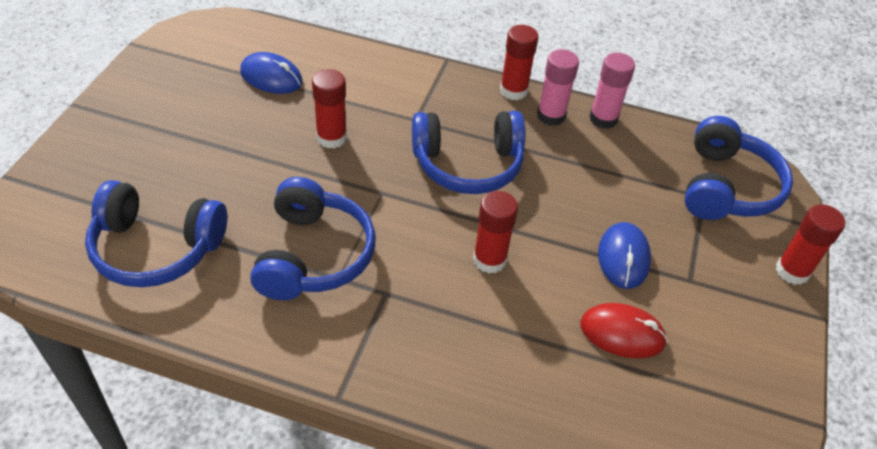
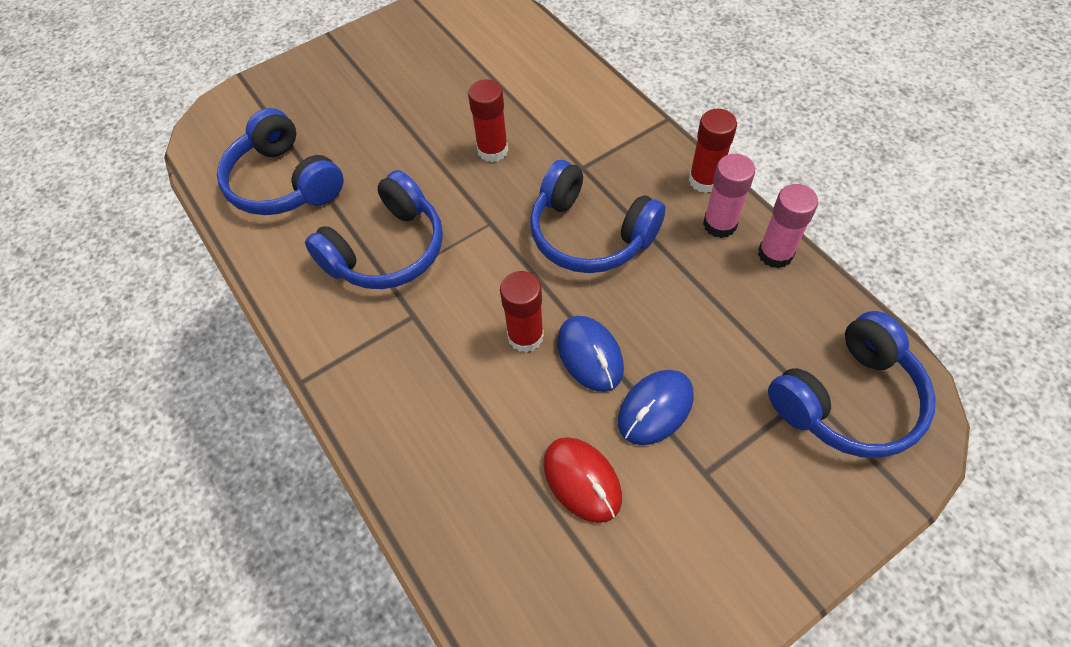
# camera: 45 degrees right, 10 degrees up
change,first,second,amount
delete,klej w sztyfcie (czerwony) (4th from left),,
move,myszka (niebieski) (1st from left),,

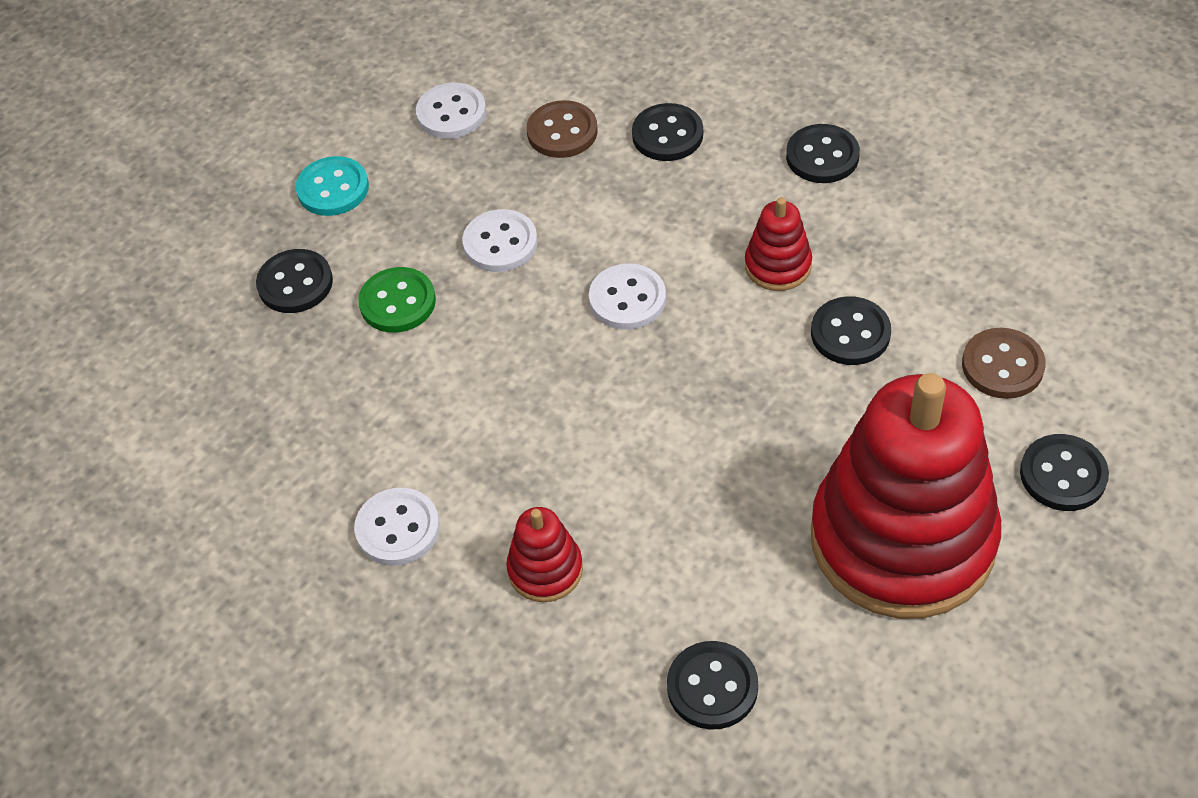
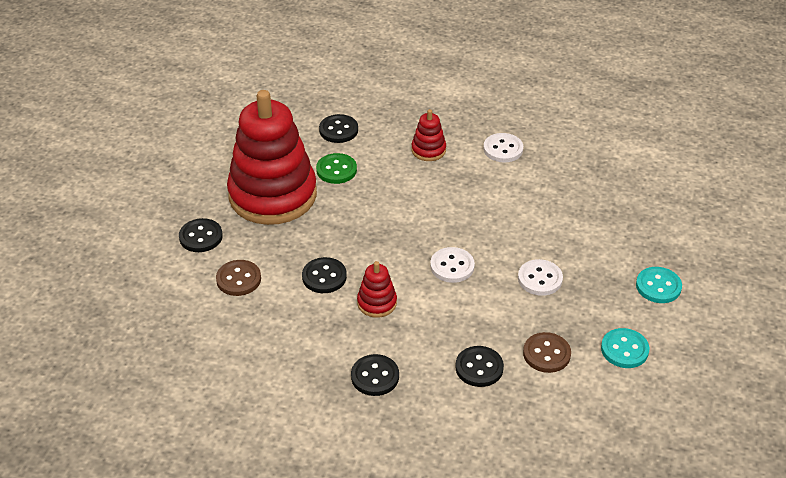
# camera: 155 degrees right, 10 degrees down
change,first,second,amount
delete,guzik (czarny) (1st from left),,
move,guzik (zielony),,
recolor,guzik (biały) (2nd from left),guzik (turkusowy) (1st from left),

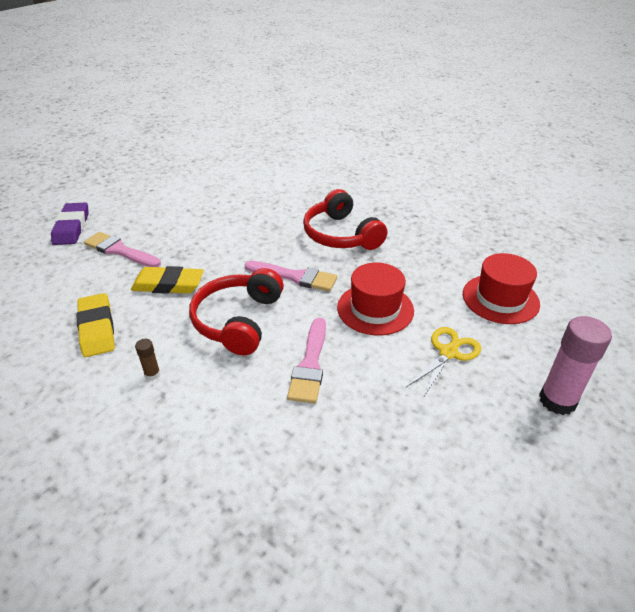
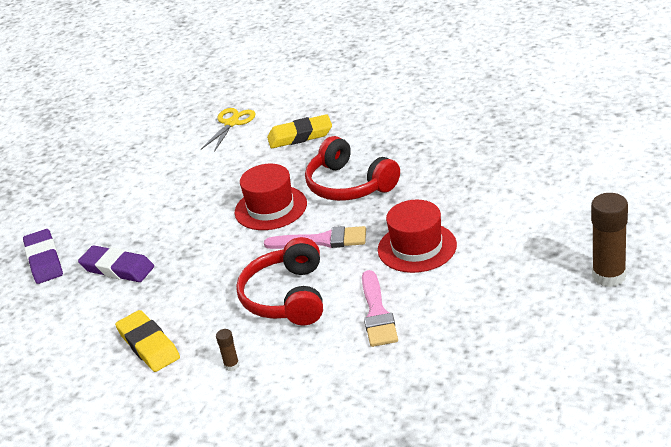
# camera: 10 degrees left, 5 degrees down
change,first,second,amount
move,gumka do mazania (żółty) (2nd from left),,
move,nożyczki (żółty),,
move,kapelusz (czerwony) (2nd from left in the first image),kapelusz (czerwony) (1st from left),
replace,pędzel (różowy) (1st from left),gumka do mazania (fioletowy) (2nd from left),
recolor,klej w sztyfcie (różowy),klej w sztyfcie (brązowy) (2nd from left),

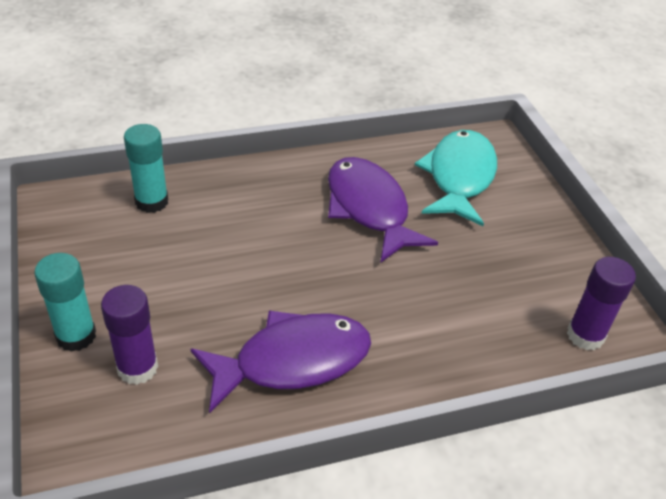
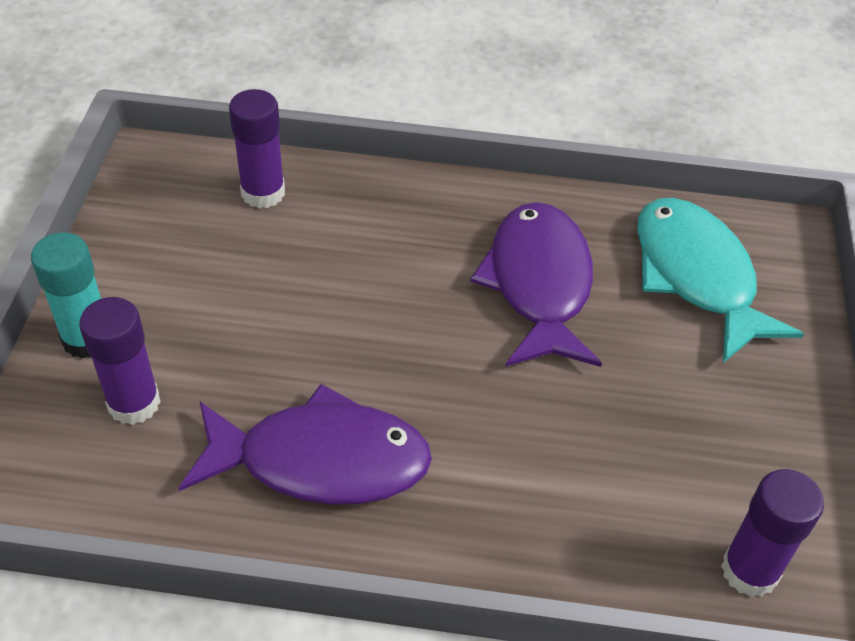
# camera: 25 degrees right, 5 degrees up
change,first,second,amount
recolor,klej w sztyfcie (turkusowy) (2nd from left),klej w sztyfcie (fioletowy) (2nd from left),
rotate,ryba (turkusowy),,60 degrees counterclockwise

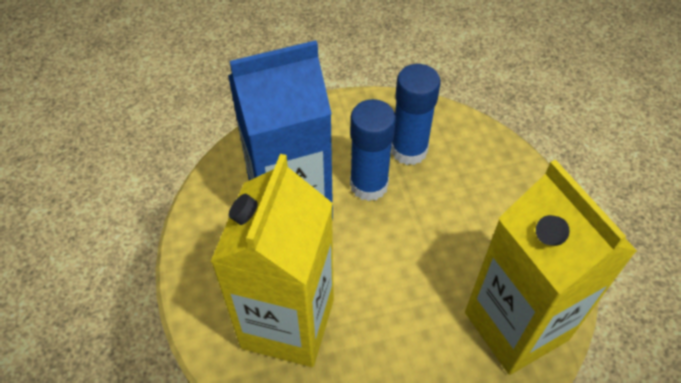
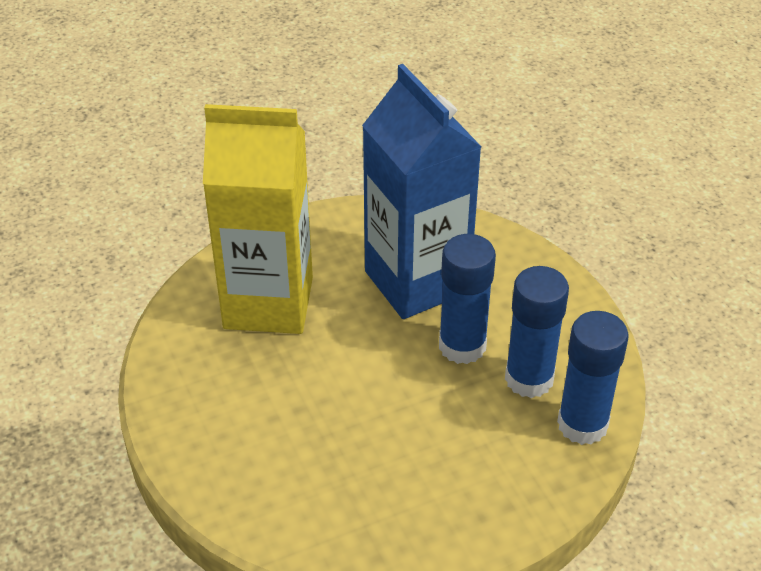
# camera: 80 degrees right, 10 degrees down
change,first,second,amount
delete,karton mleka (żółty) (2nd from left),,
insert,,klej w sztyfcie (niebieski) (3rd from left),

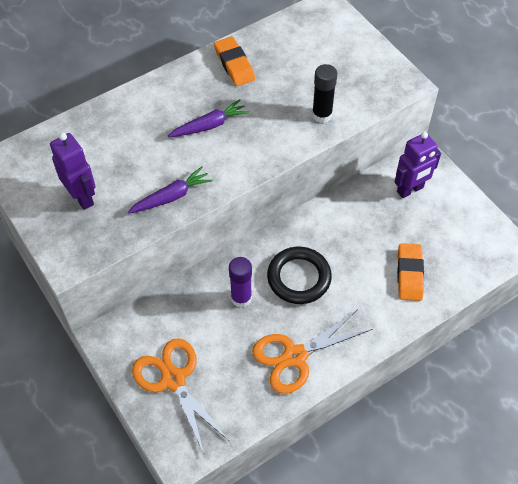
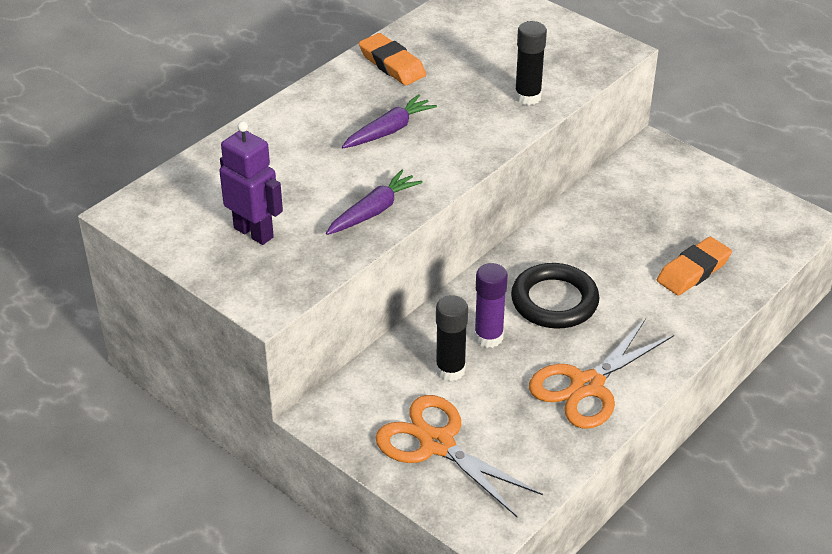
# camera: 15 degrees left, 15 degrees down
change,first,second,amount
delete,robot (fioletowy) (2nd from left),,
insert,,klej w sztyfcie (czarny) (1st from left),
rotate,gumka do mazania (pomarańczowy) (2nd from left),,60 degrees clockwise

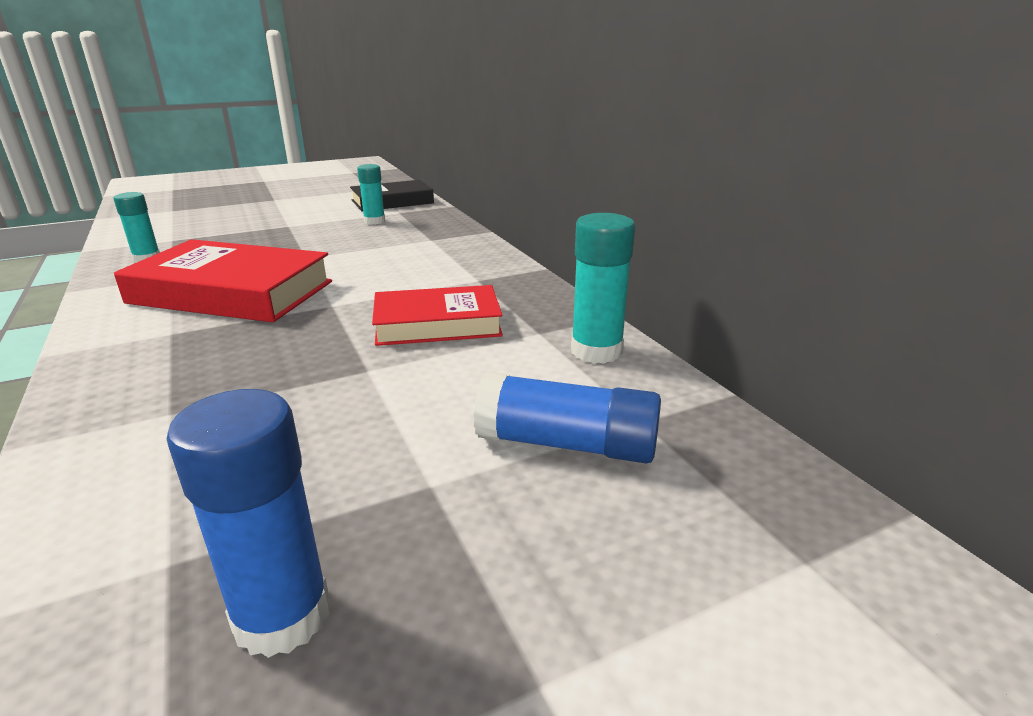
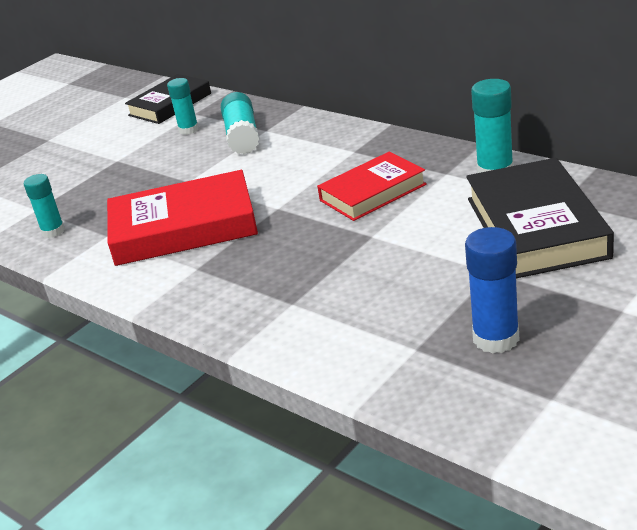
# camera: 20 degrees left, 5 degrees up
change,first,second,amount
insert,,klej w sztyfcie (turkusowy) (3rd from left),
replace,klej w sztyfcie (niebieski) (2nd from left),książka (czarny) (2nd from left),

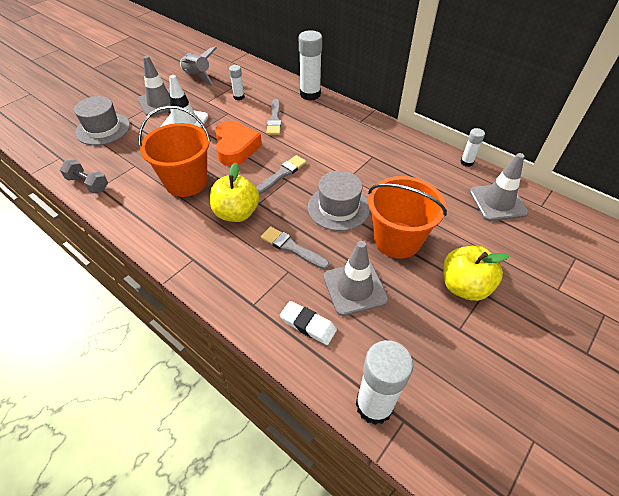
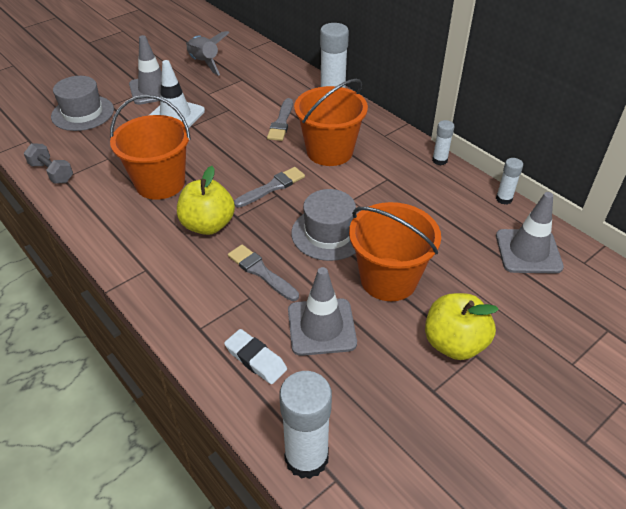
# camera: 10 degrees right, 5 degrees down
change,first,second,amount
delete,serce (pomarańczowy),,
insert,,wiadro (pomarańczowy) (2nd from left),
move,klej w sztyfcie (biały) (1st from left in the first image),klej w sztyfcie (biały) (3rd from left),

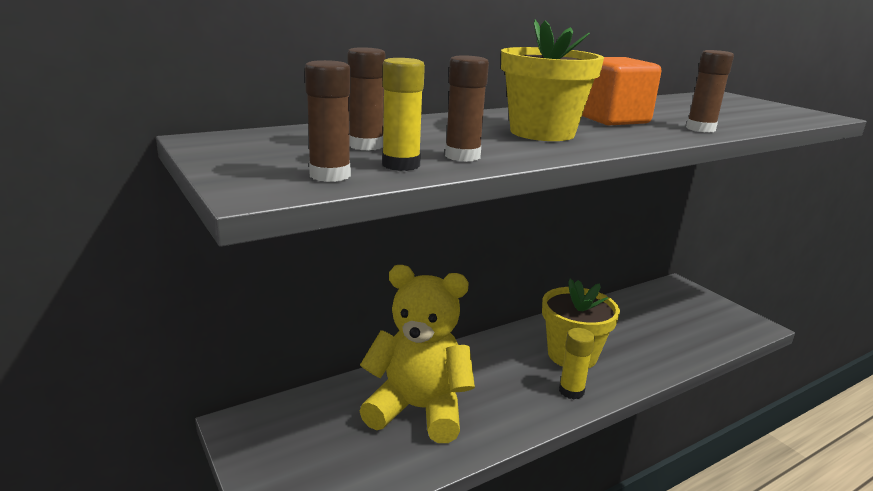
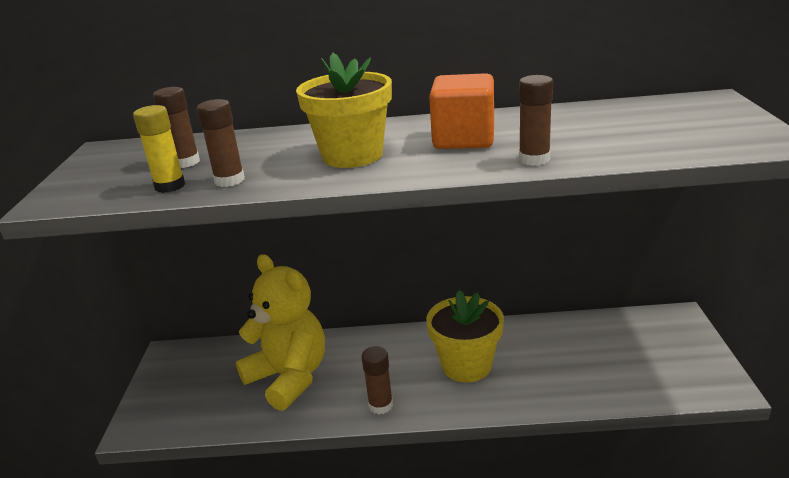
# camera: 35 degrees right, 5 degrees up
change,first,second,amount
delete,klej w sztyfcie (żółty) (2nd from left),,
move,klej w sztyfcie (brązowy) (1st from left in the first image),klej w sztyfcie (brązowy) (3rd from left),

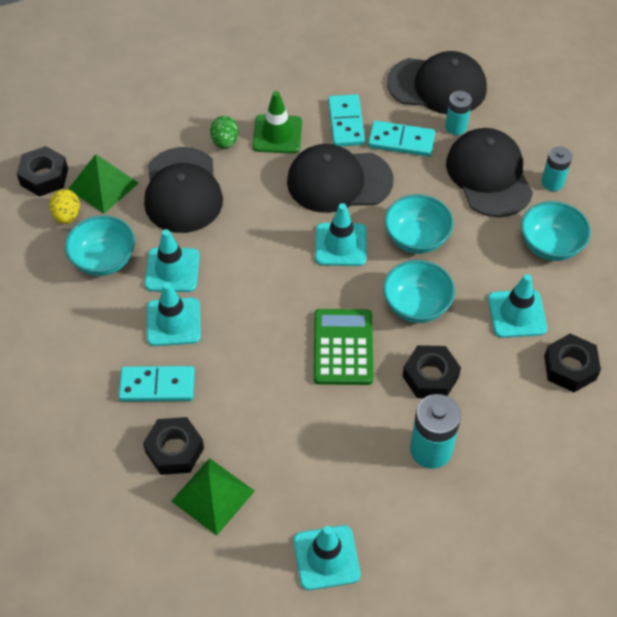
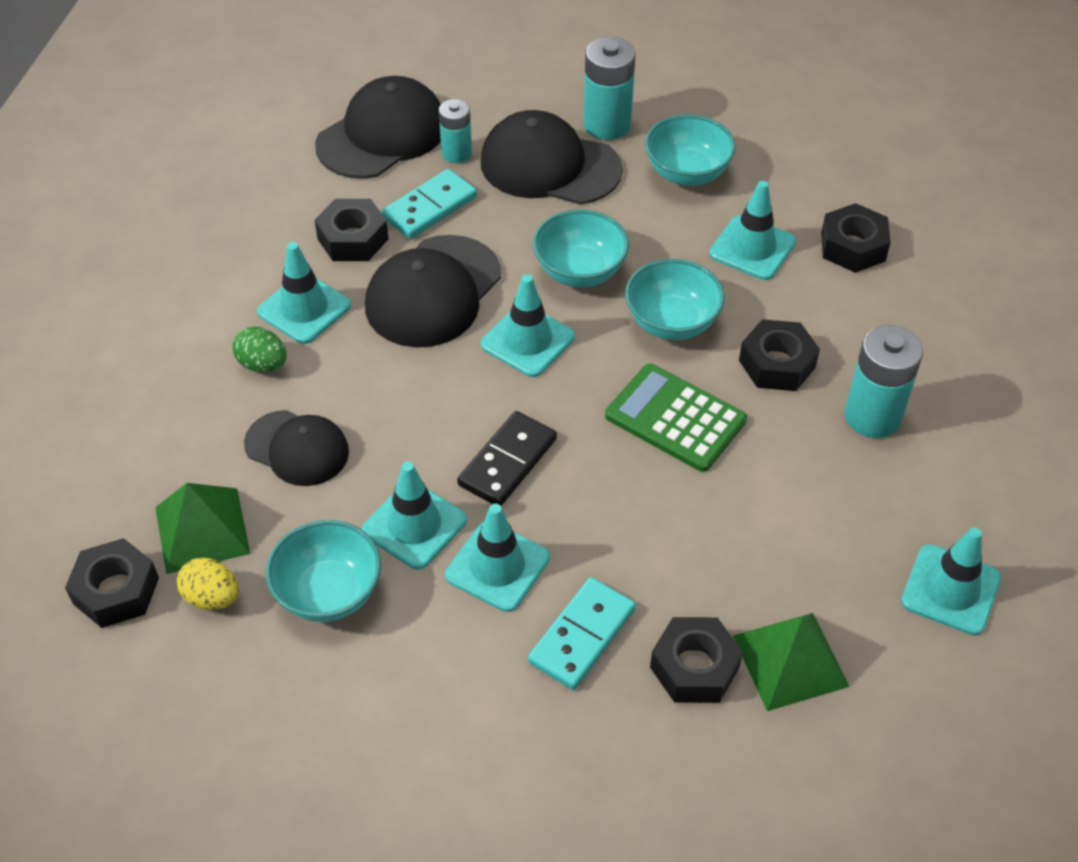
# camera: 55 degrees left, 5 degrees down
change,first,second,amount
insert,,kostka domina (czarny),
replace,kostka domina (turkusowy) (2nd from left),nakrętka (czarny) (2nd from left),
recolor,pachołek (zielony),pachołek (turkusowy) (1st from left),
resize,czapka (czarny) (1st from left),,x0.64
resize,bateria (turkusowy) (3rd from left in the first image),bateria (turkusowy) (2nd from left),x1.60

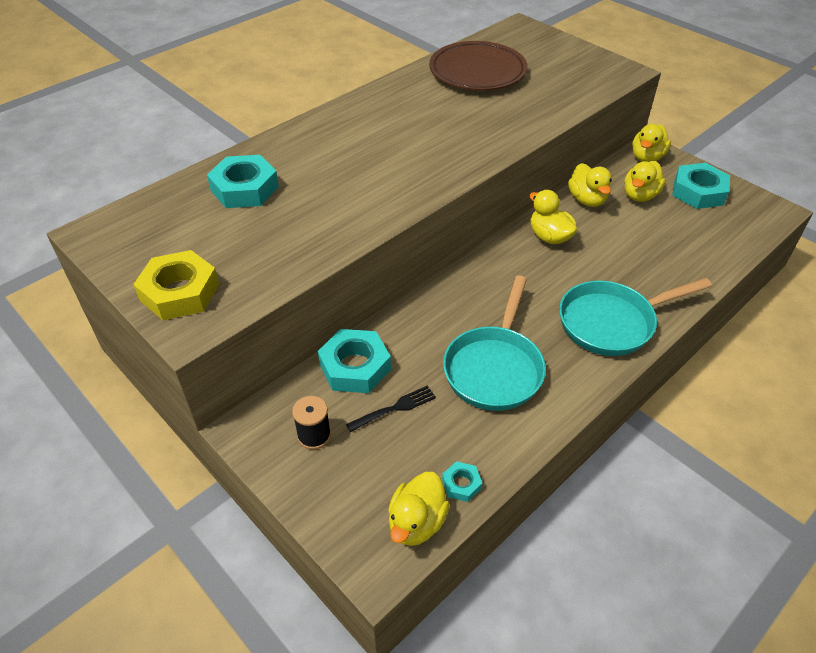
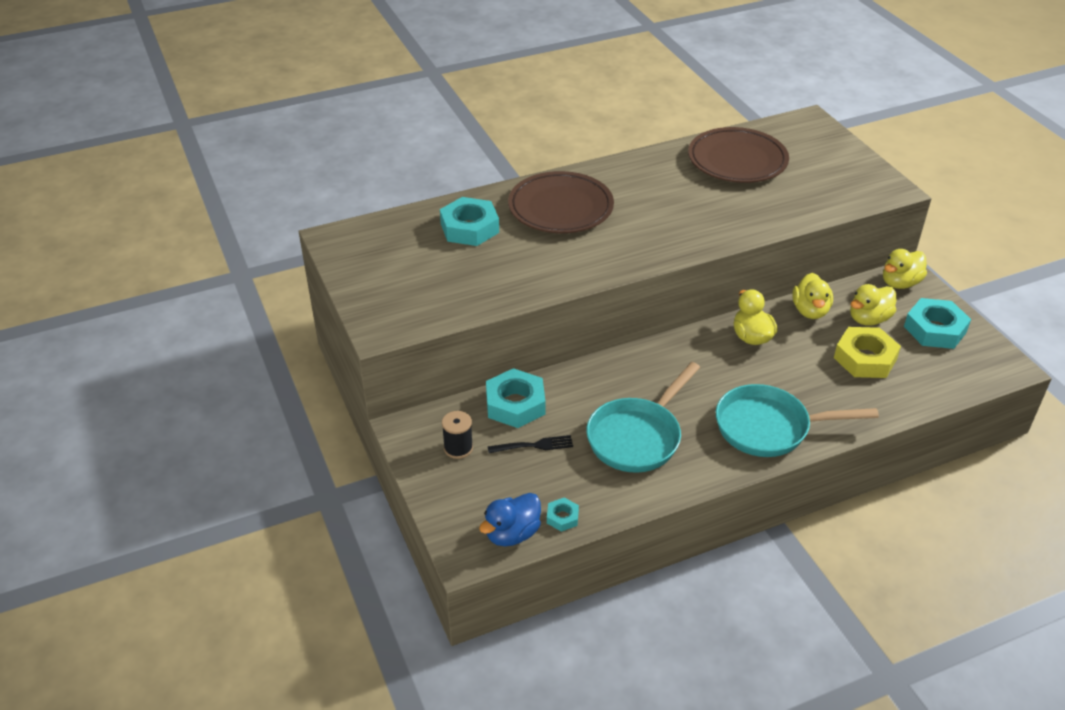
# camera: 20 degrees right, 5 degrees down
change,first,second,amount
insert,,talerz (brązowy) (1st from left),
move,nakrętka (żółty),,
recolor,kaczka (żółty) (1st from left),kaczka (niebieski),

